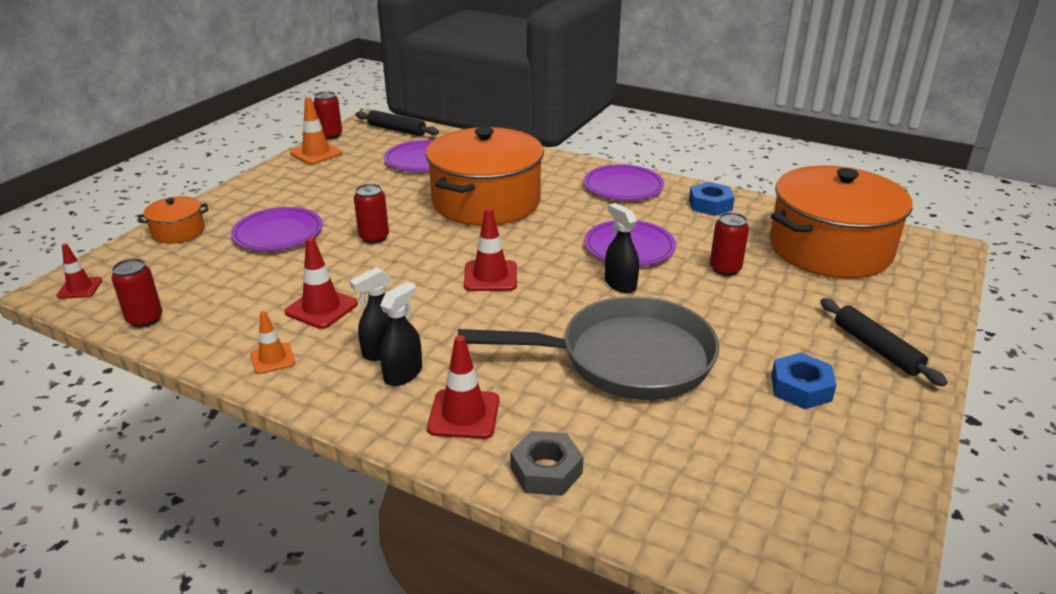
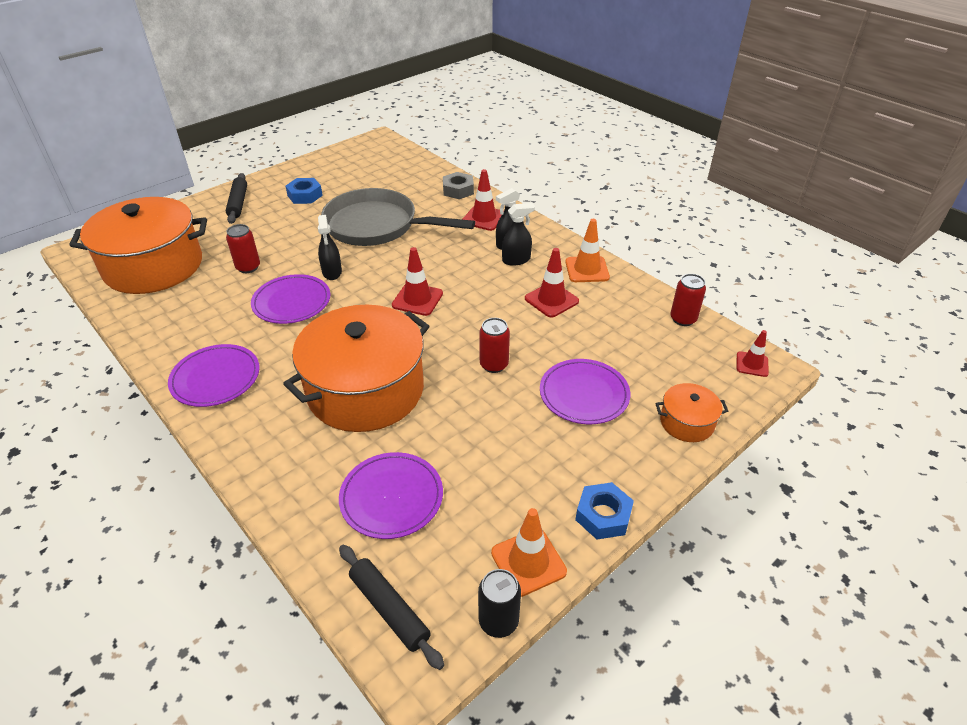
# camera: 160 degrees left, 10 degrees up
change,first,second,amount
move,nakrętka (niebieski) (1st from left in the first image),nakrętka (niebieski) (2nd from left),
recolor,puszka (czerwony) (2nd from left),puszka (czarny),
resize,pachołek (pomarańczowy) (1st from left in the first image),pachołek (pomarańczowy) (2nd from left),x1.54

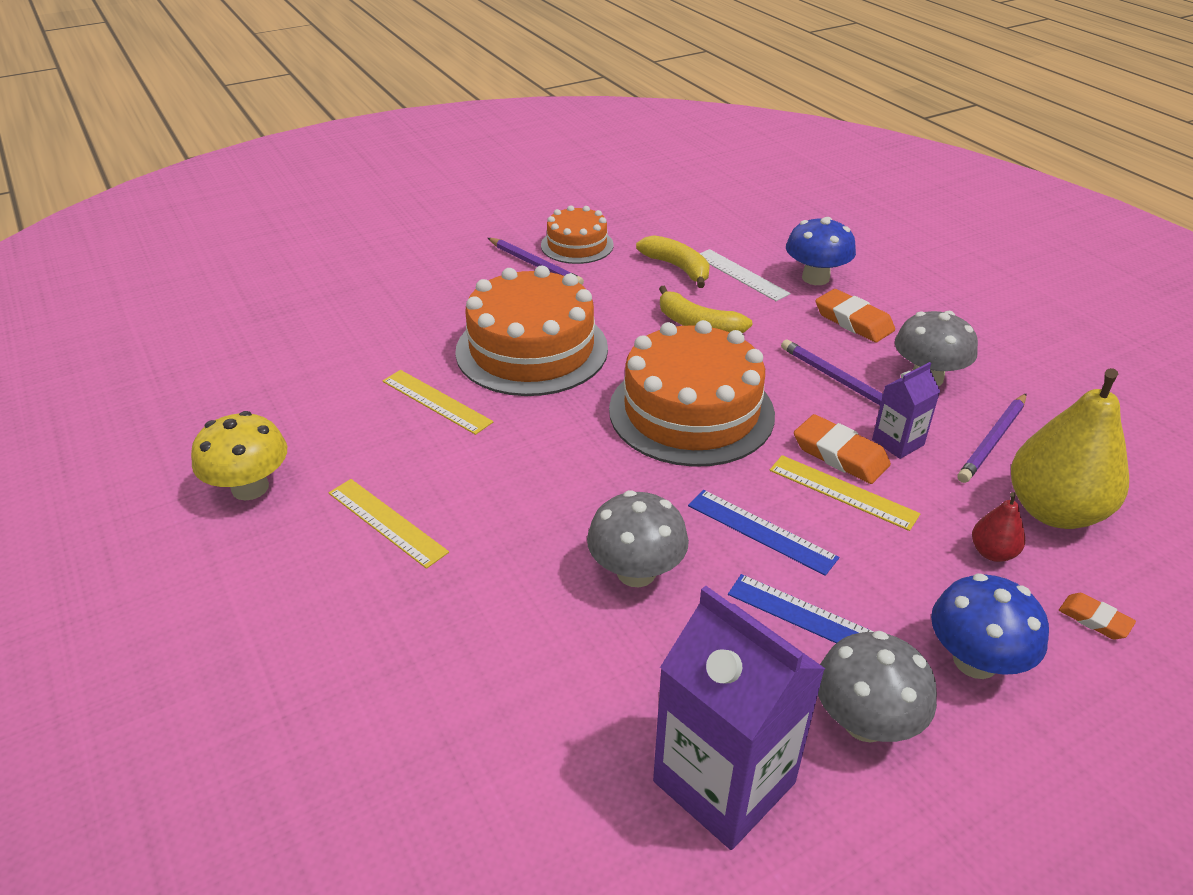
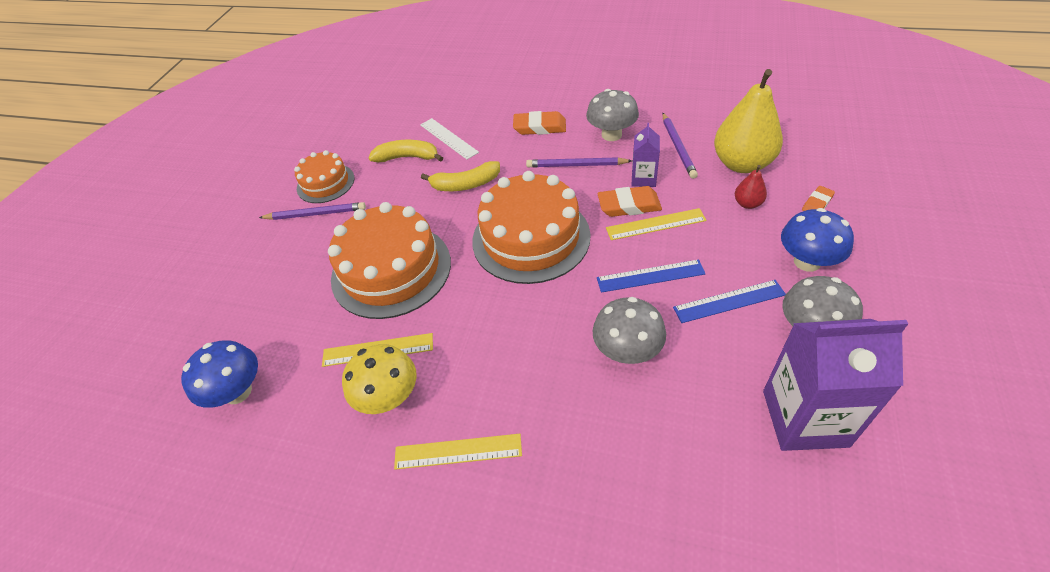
# camera: 40 degrees left, 10 degrees up
change,first,second,amount
move,grzyb (żółty),,
move,grzyb (niebieski) (1st from left),,
rotate,linijka (biały),,45 degrees clockwise
rotate,gumka do mazania (pomarańczowy) (3rd from left),,45 degrees counterclockwise

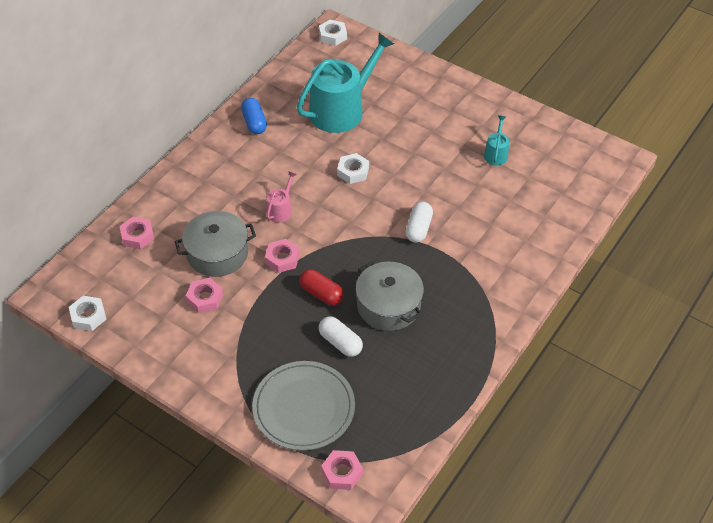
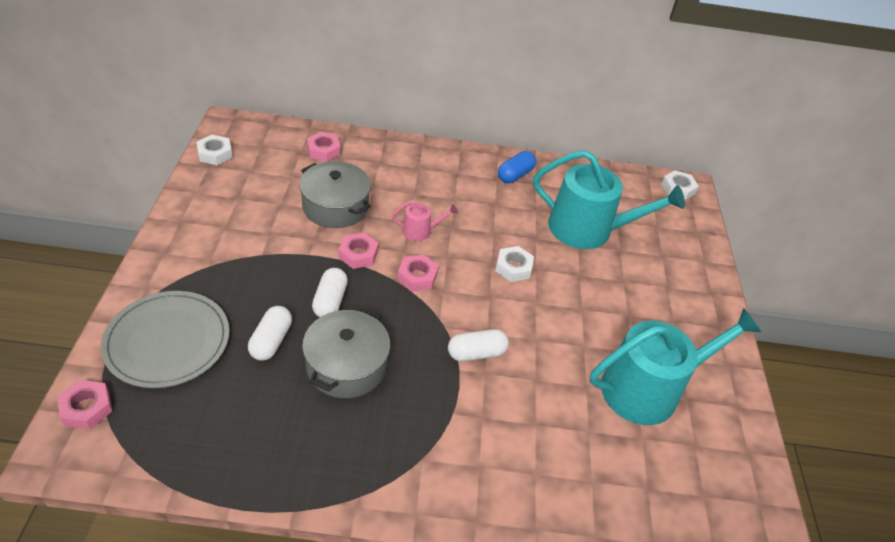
# camera: 55 degrees right, 5 degrees down
change,first,second,amount
move,nakrętka (różowy) (2nd from left in the first image),nakrętka (różowy) (4th from left),
recolor,kapsułka (czerwony),kapsułka (biały) (2nd from left),
resize,konewka (turkusowy) (2nd from left),,x2.30

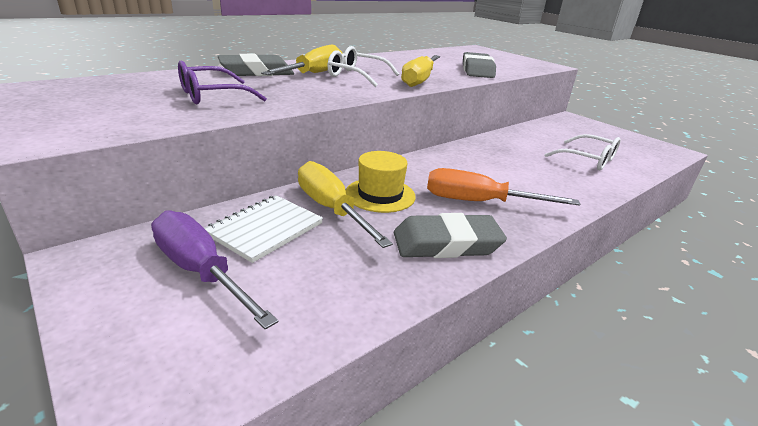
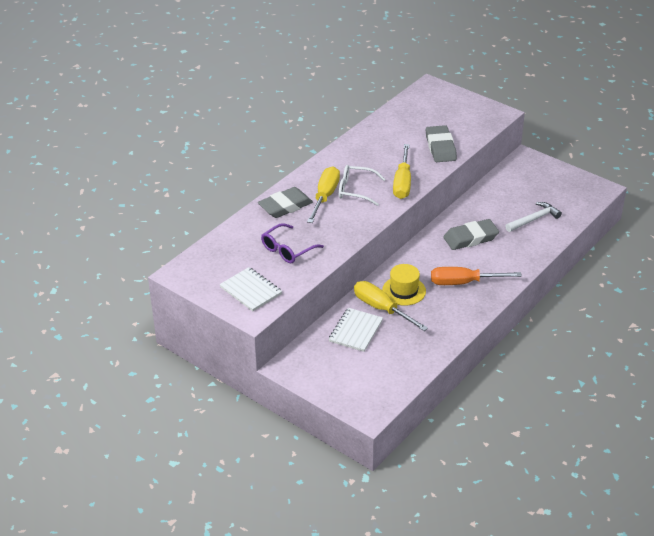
# camera: 10 degrees left, 10 degrees up
change,first,second,amount
delete,śrubokręt (fioletowy),,
insert,,zeszyt (biały) (1st from left),
move,gumka do mazania (szary) (2nd from left in the first image),gumka do mazania (szary) (3rd from left),
replace,okulary (biały) (2nd from left),młotek (biały),

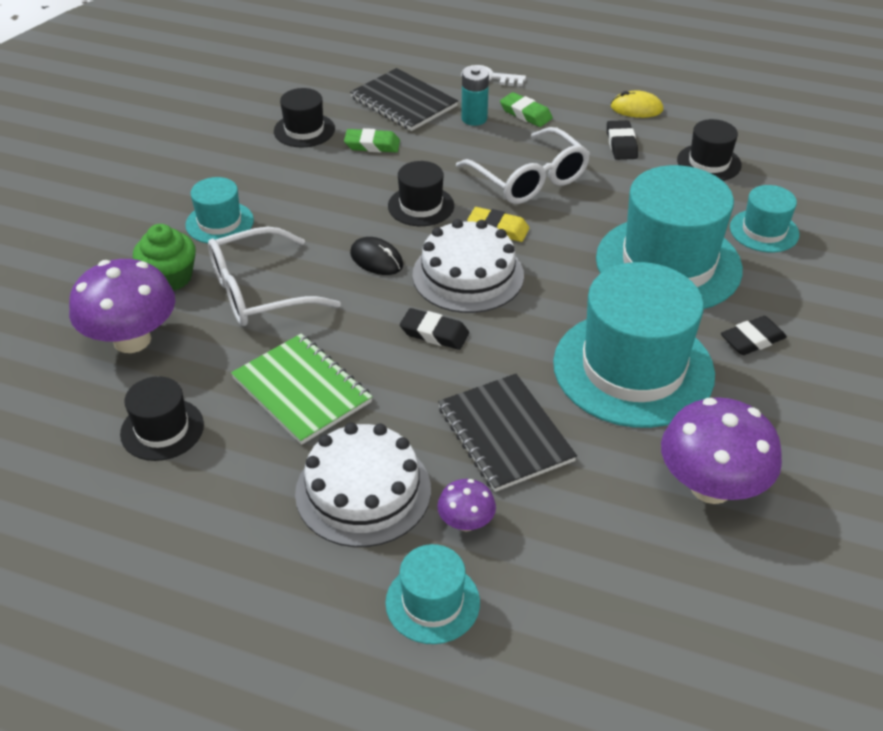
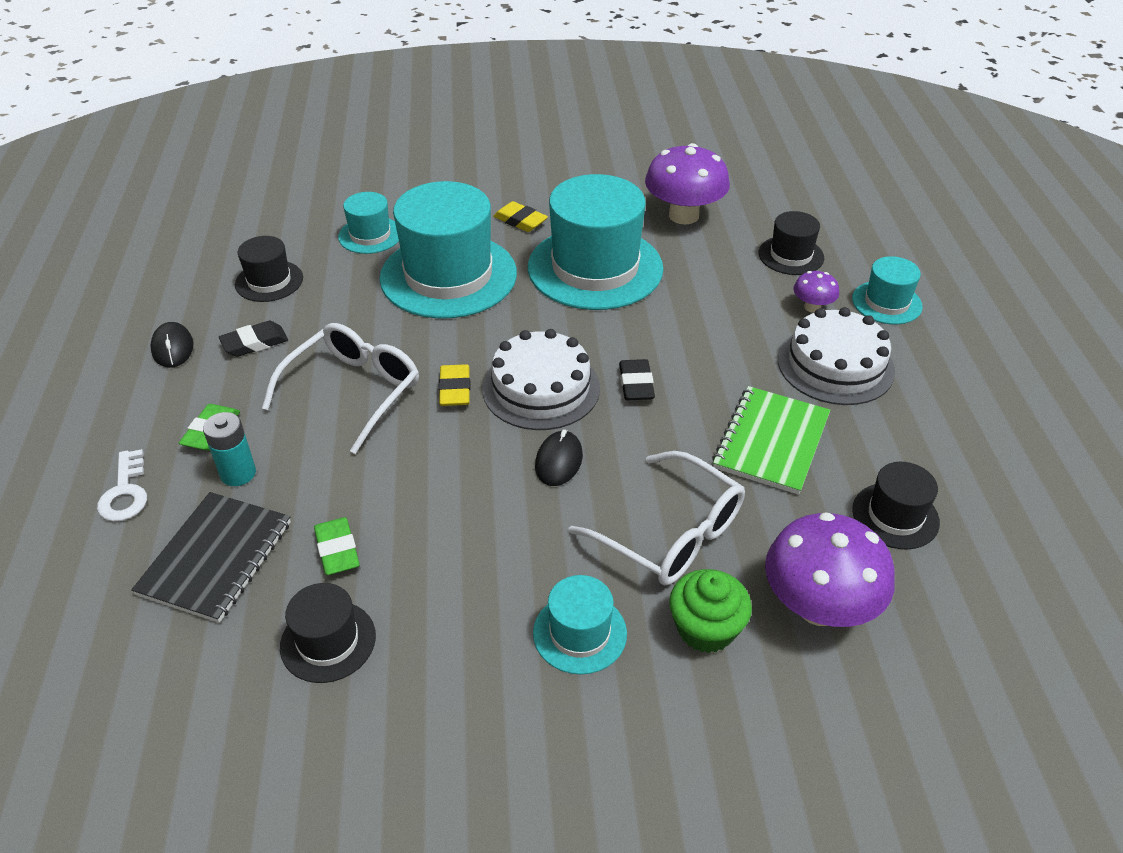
# camera: 115 degrees left, 0 degrees up
change,first,second,amount
delete,zeszyt (czarny) (2nd from left),,
move,kapelusz (czarny) (3rd from left),,
recolor,myszka (żółty),myszka (czarny) (1st from left),
recolor,gumka do mazania (czarny) (3rd from left),gumka do mazania (żółty) (2nd from left),

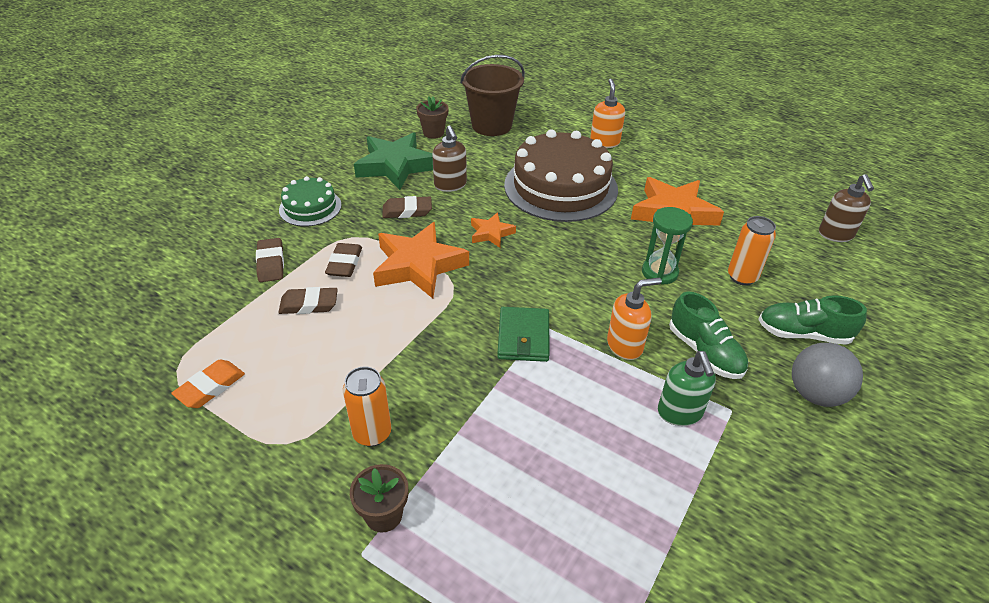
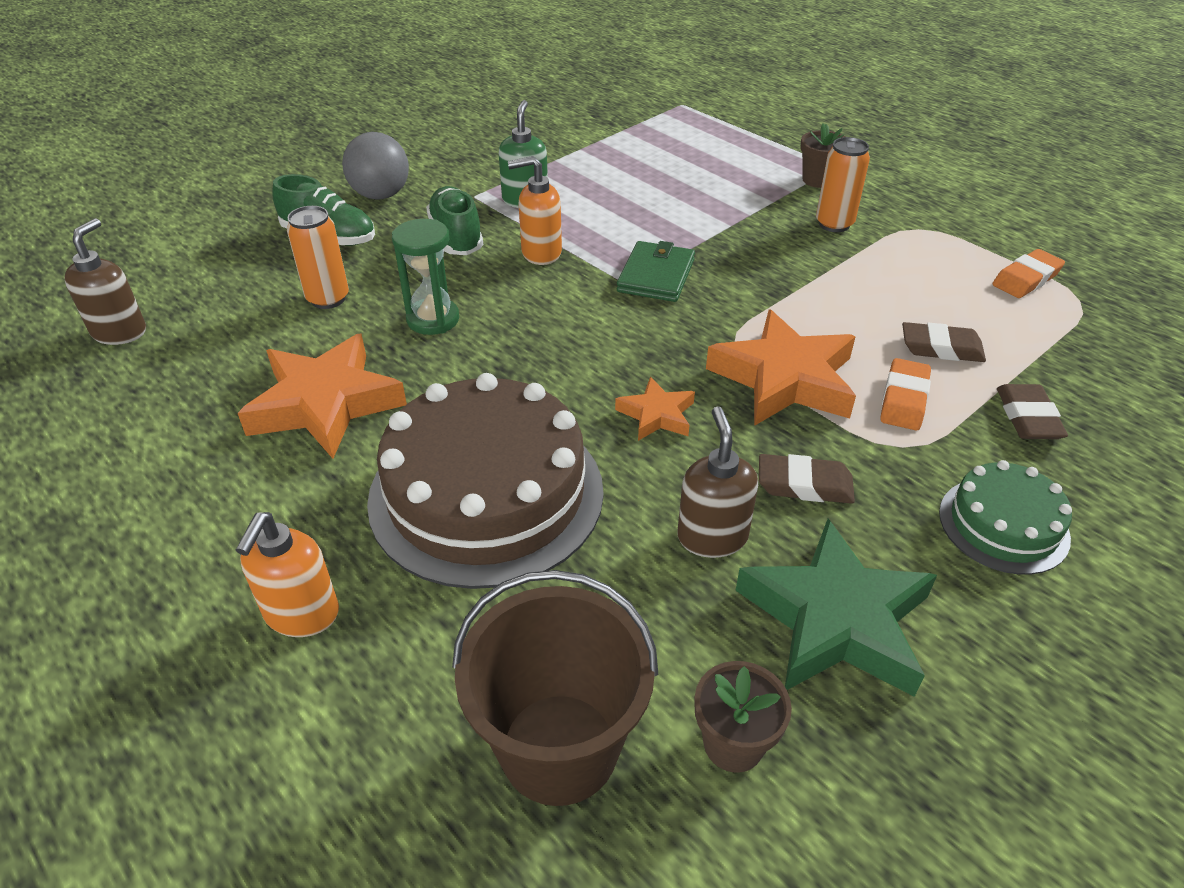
# camera: 165 degrees left, 0 degrees up
change,first,second,amount
recolor,gumka do mazania (brązowy) (3rd from left),gumka do mazania (pomarańczowy) (1st from left),

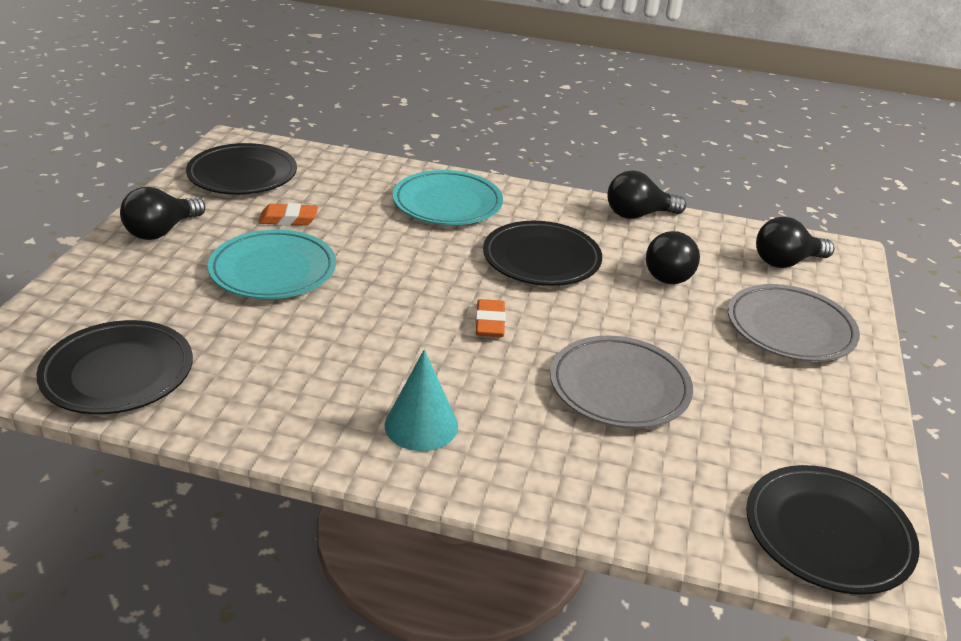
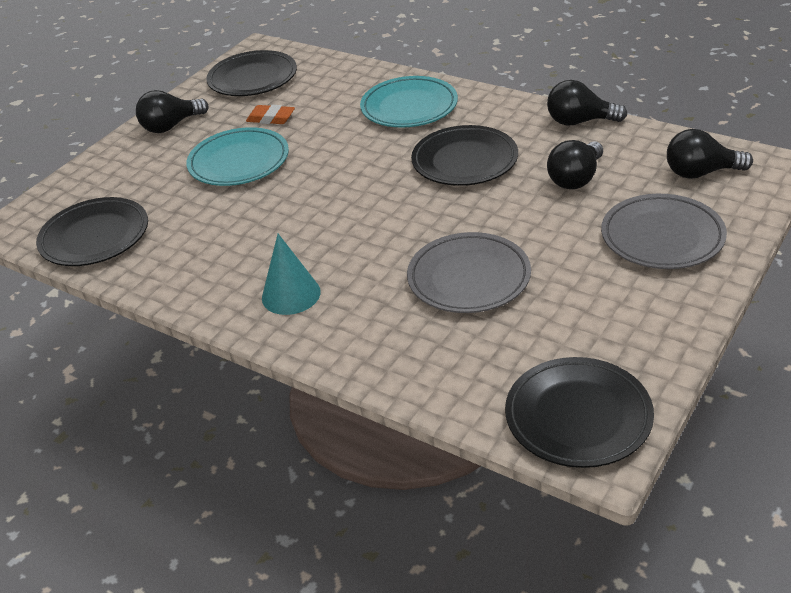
# camera: 25 degrees right, 5 degrees up
change,first,second,amount
delete,gumka do mazania (pomarańczowy) (2nd from left),,

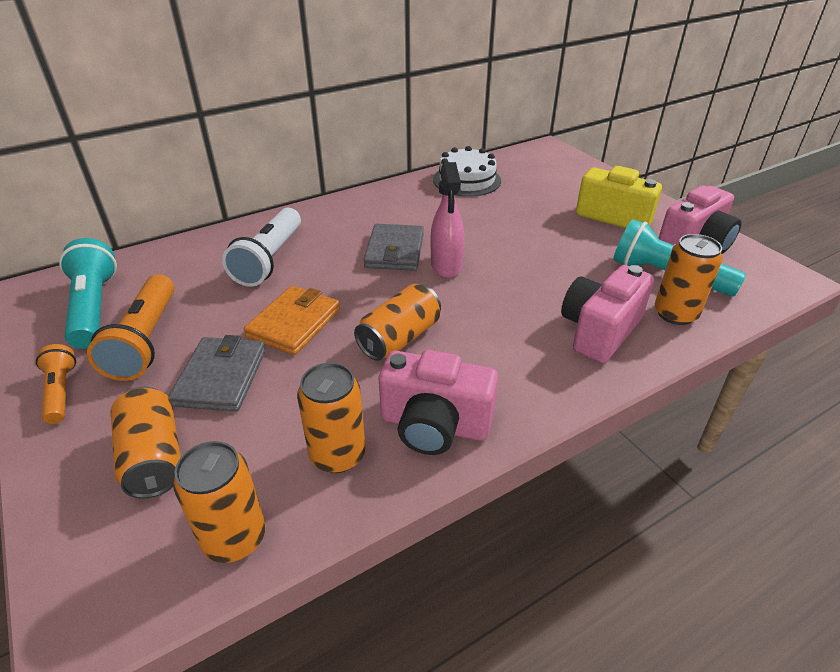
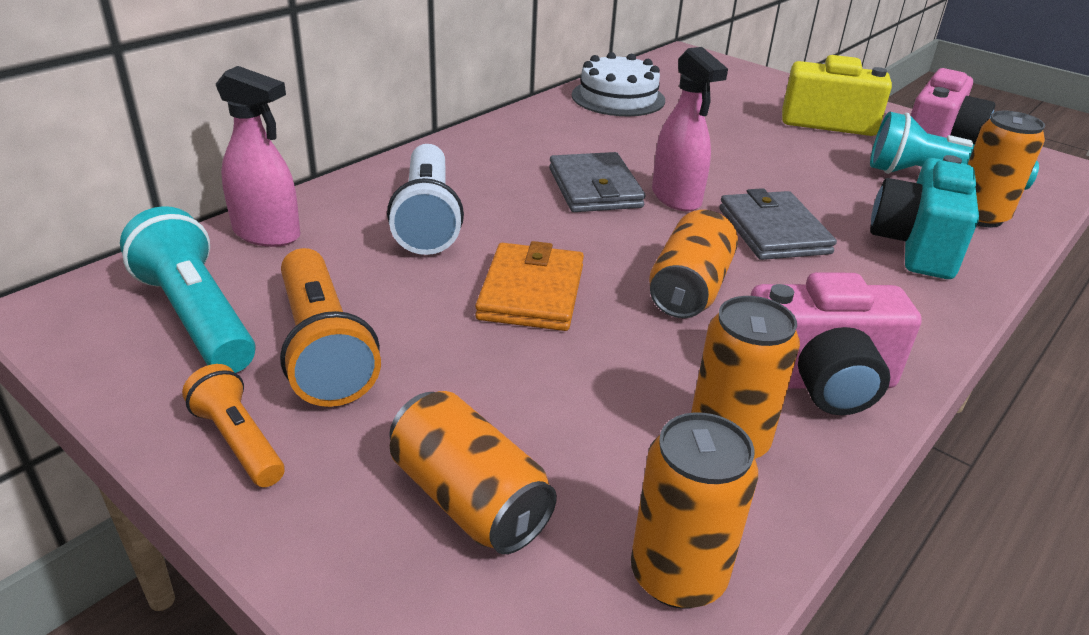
# camera: 20 degrees left, 5 degrees down
change,first,second,amount
insert,,spryskiwacz (różowy) (1st from left),
move,portfel (szary) (1st from left in the first image),portfel (szary) (2nd from left),
recolor,aparat fotograficzny (różowy) (2nd from left),aparat fotograficzny (turkusowy),

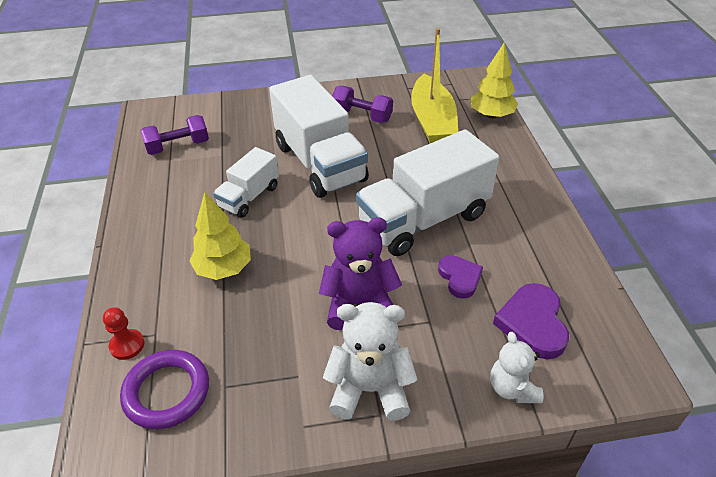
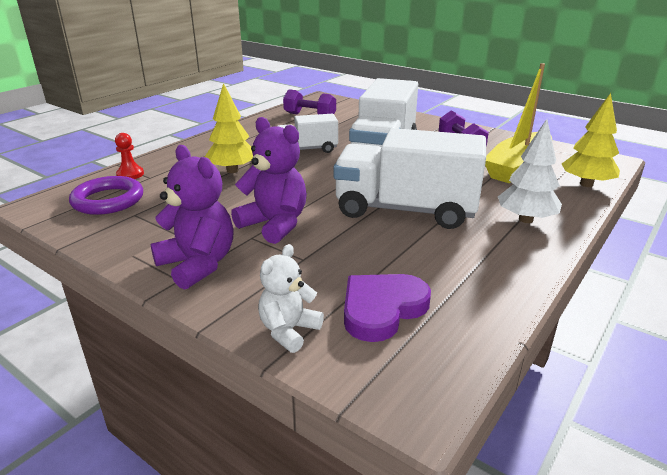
# camera: 45 degrees right, 15 degrees down
change,first,second,amount
delete,serce (fioletowy) (1st from left),,
insert,,drzewko (biały),
recolor,miś (biały) (1st from left),miś (fioletowy) (1st from left),

